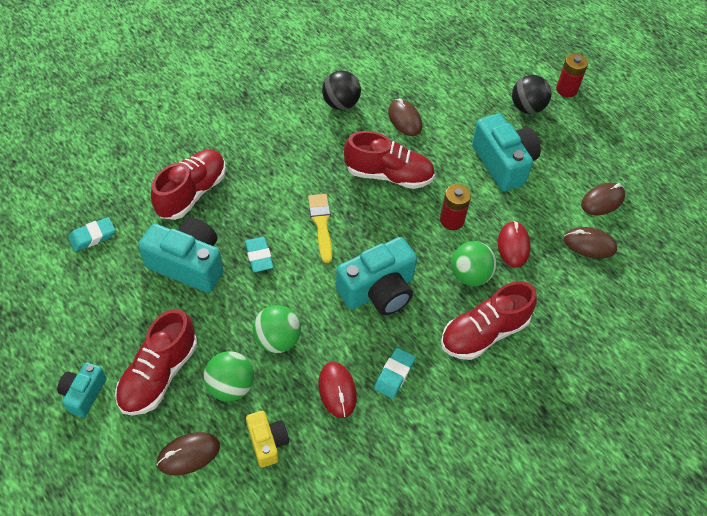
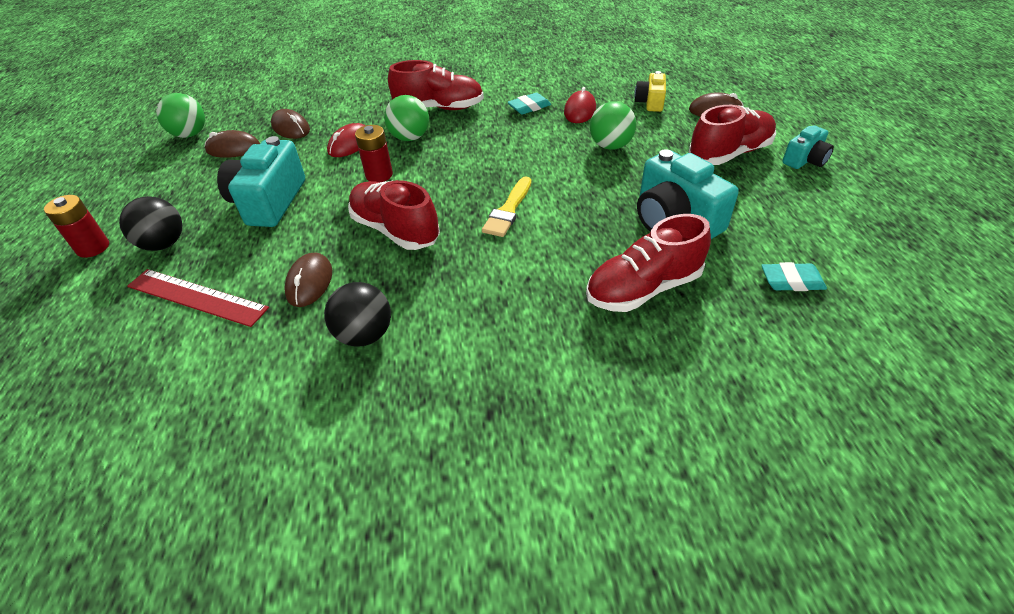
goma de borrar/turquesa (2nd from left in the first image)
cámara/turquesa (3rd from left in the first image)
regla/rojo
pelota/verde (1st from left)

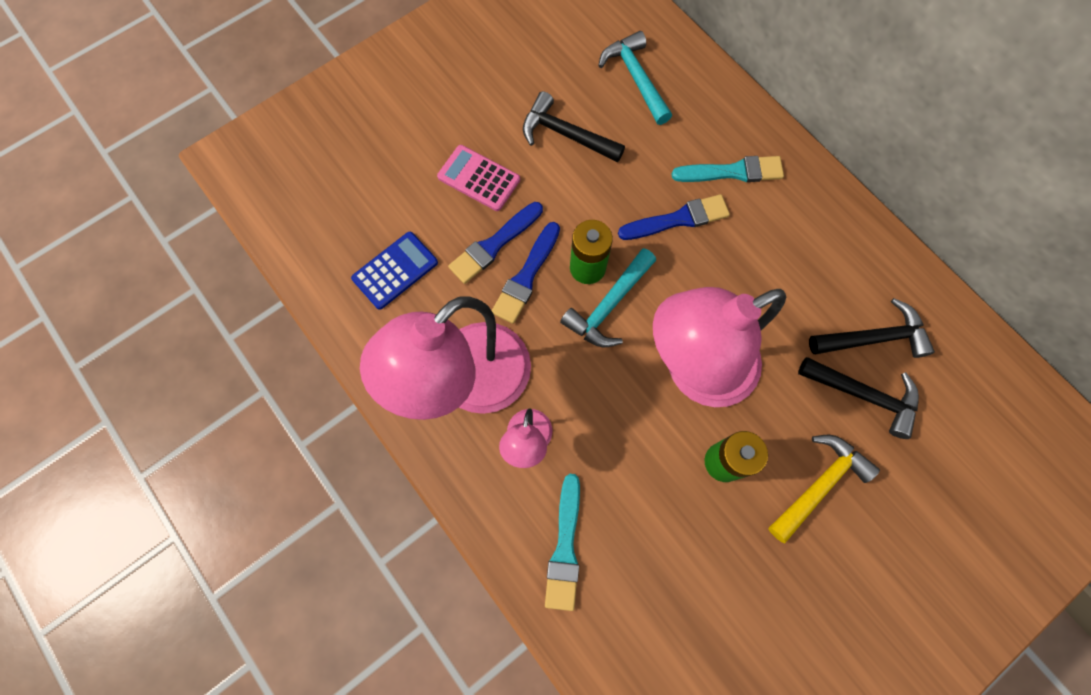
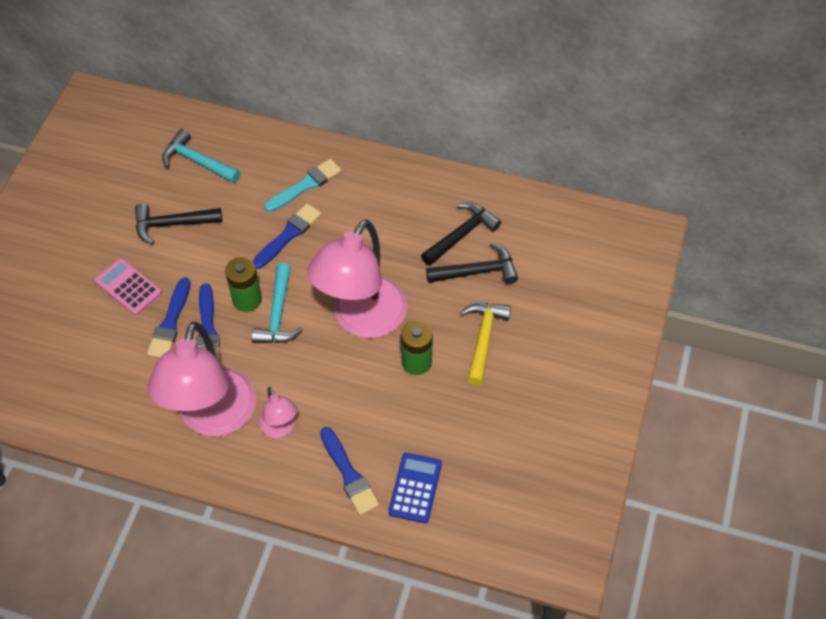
calculadora/azul
pincel/azul (4th from left)
calculadora/rosa

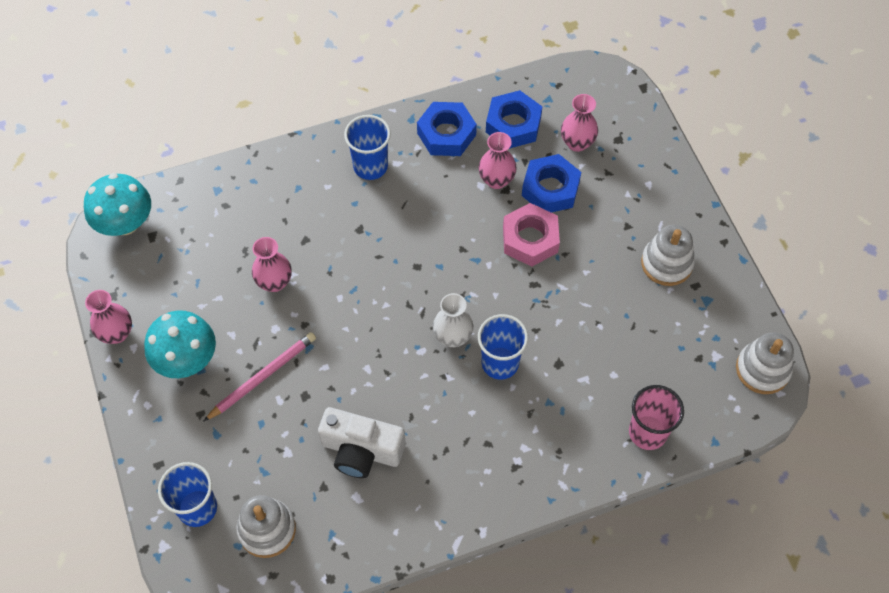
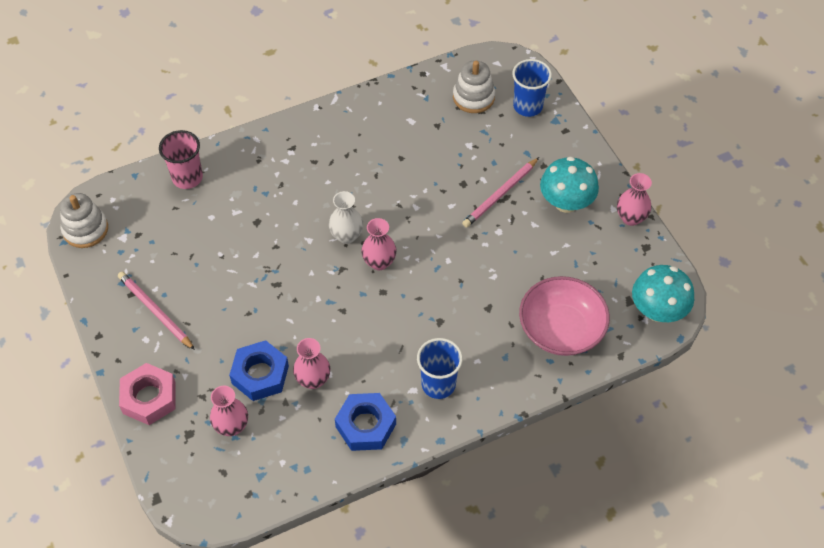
cámara/blanco
vaso/azul (3rd from left in the first image)
tuerca/azul (2nd from left in the first image)
cuenco/rosa
florero/rosa (3rd from left)
tuerca/rosa
lápiz/rosa (1st from left)

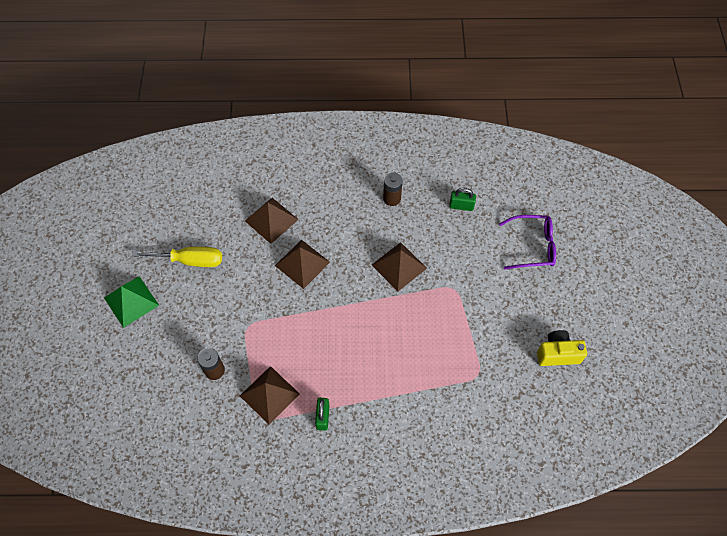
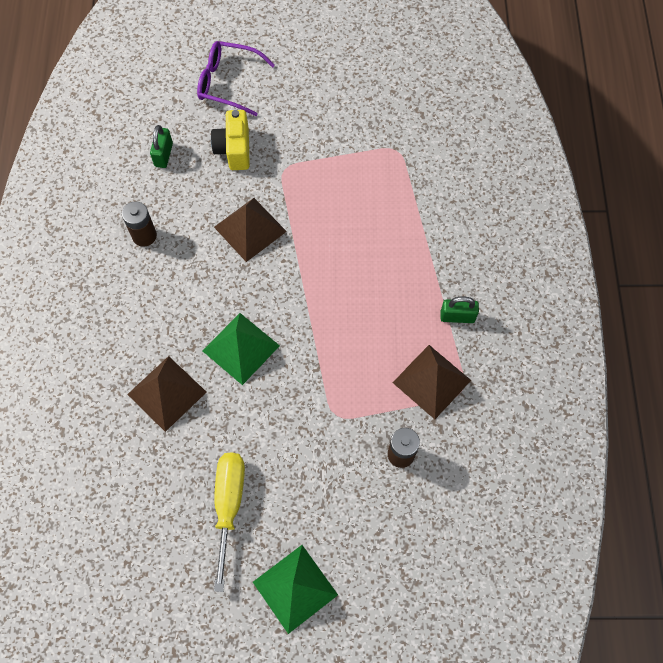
cámara/amarillo
pirámide/verde (1st from left)
gafas/morado

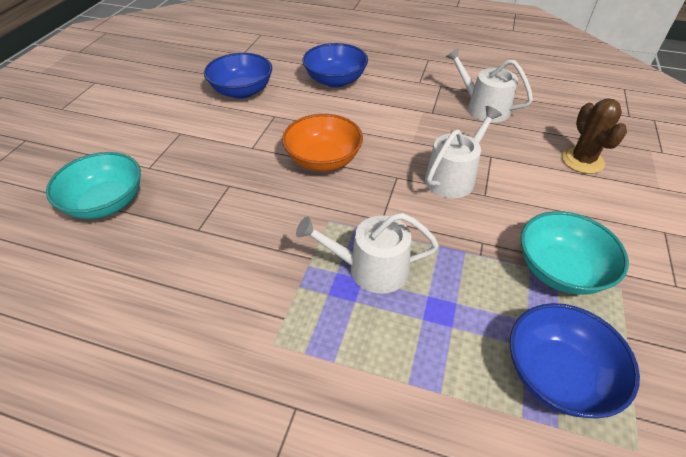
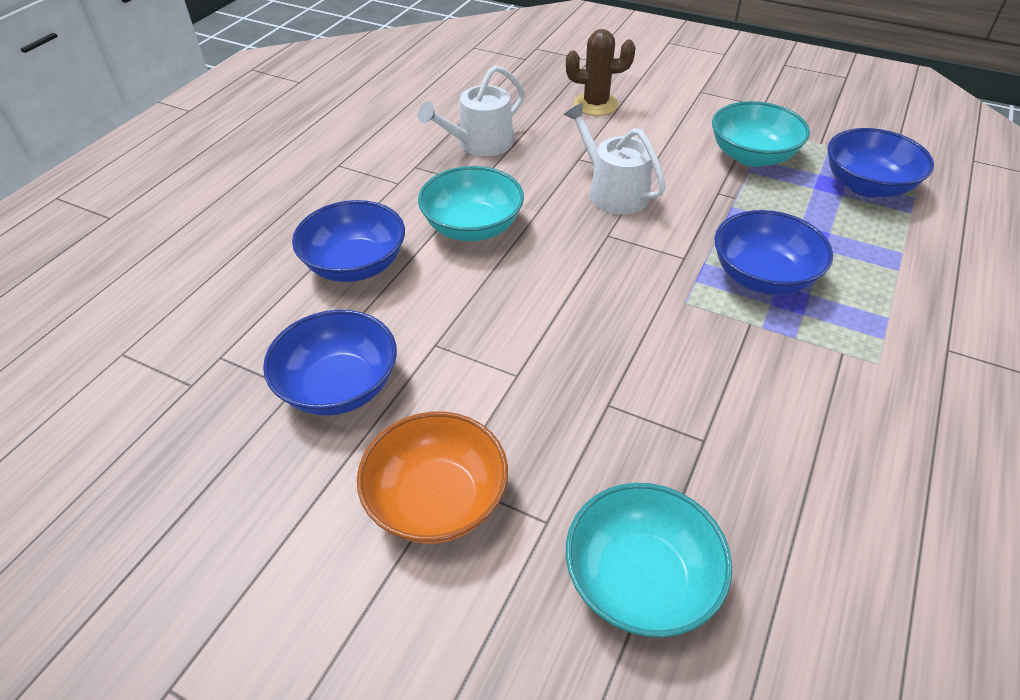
cuenco/turquesa (1st from left)
cuenco/naranja
cuenco/azul (3rd from left)

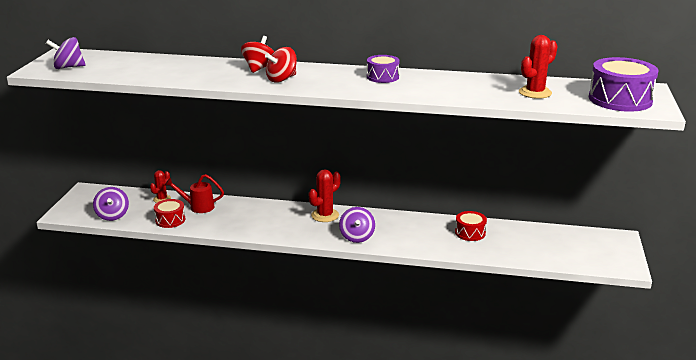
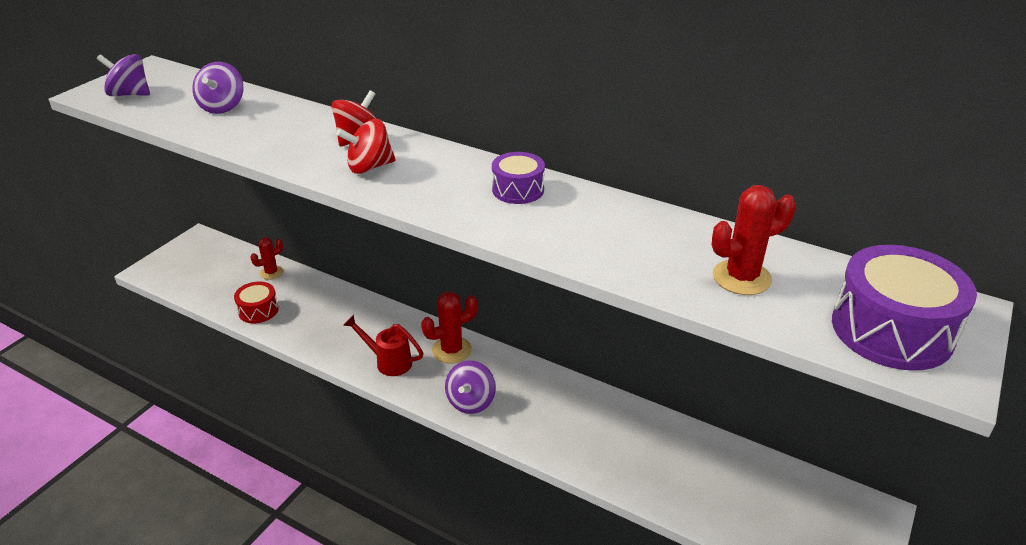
tambor/rojo (2nd from left in the first image)
peonza/morado (2nd from left)
regadera/rojo

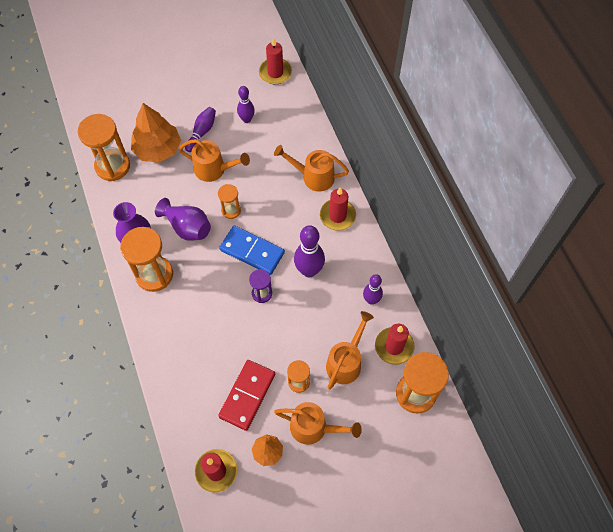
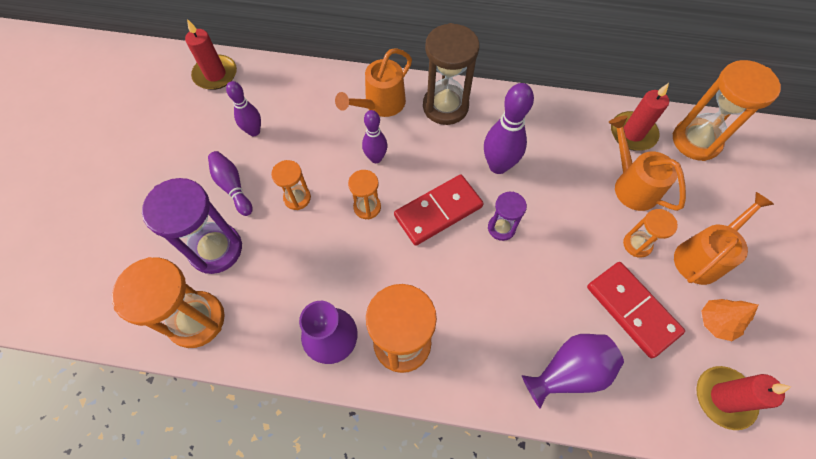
florero/morado (2nd from left)
bolo/morado (3rd from left)
reloj de arena/morado (1st from left)
reloj de arena/naranja (2nd from left)
reloj de arena/marrón
ficha de dominó/rojo (1st from left)

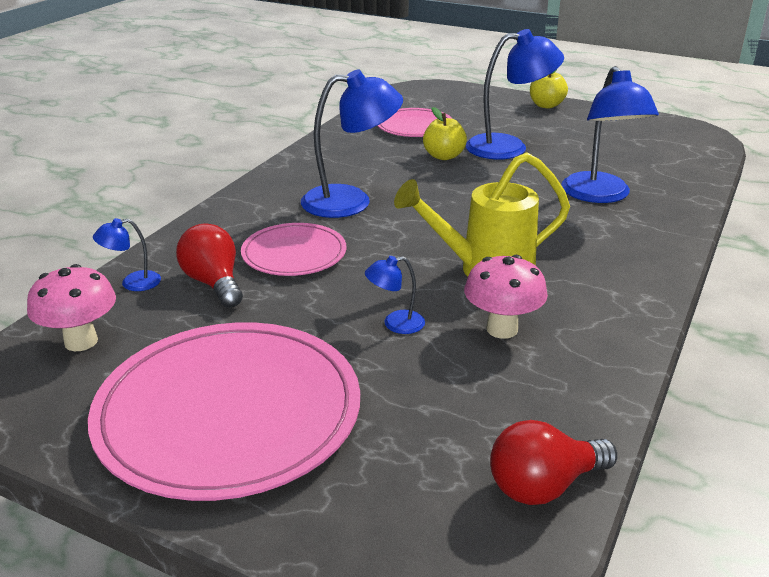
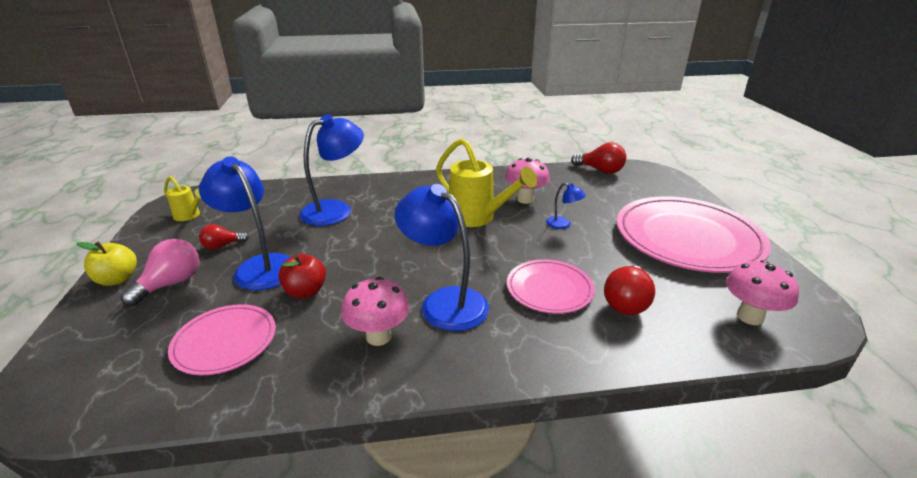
lámpara/azul (1st from left in the first image)
bombilla/rosa
regadera/amarillo (1st from left)
bombilla/rojo (1st from left)
seta/rosa (1st from left)
manzana/rojo

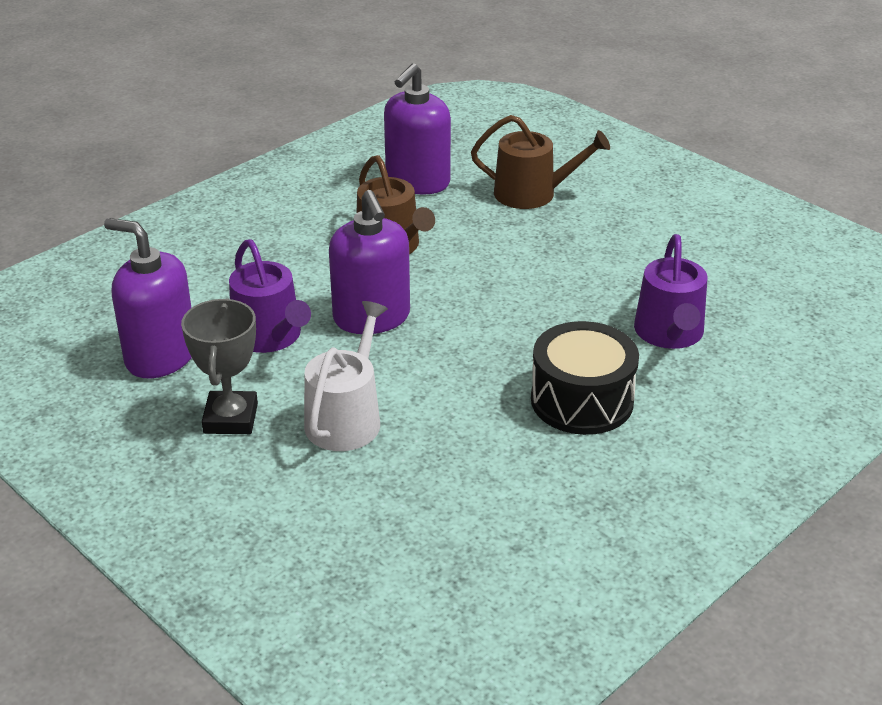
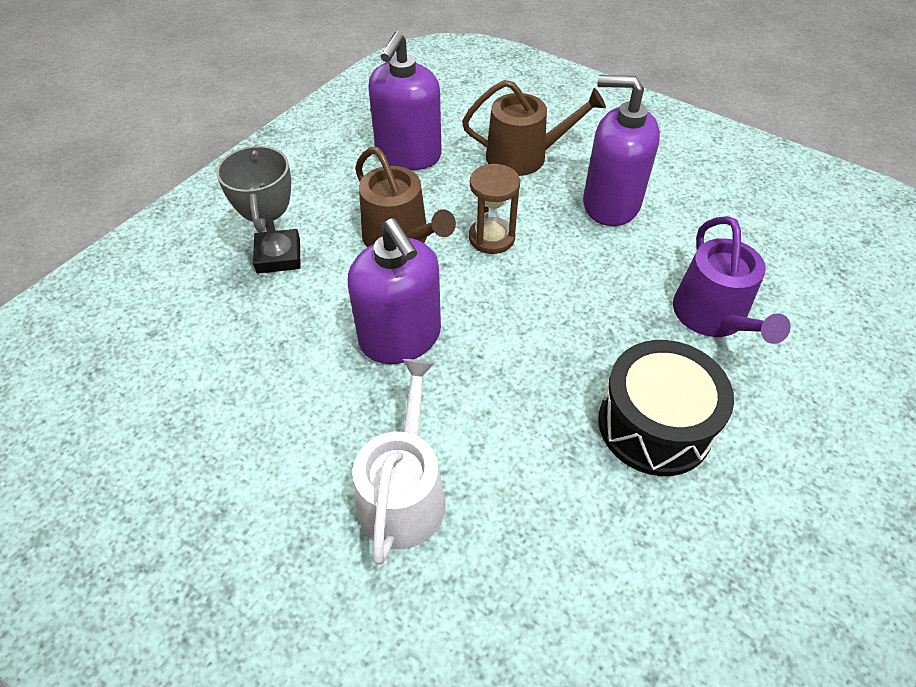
regadera/morado (1st from left in the first image)
reloj de arena/marrón
dispensador de jabón/morado (3rd from left)
trofeo/gris

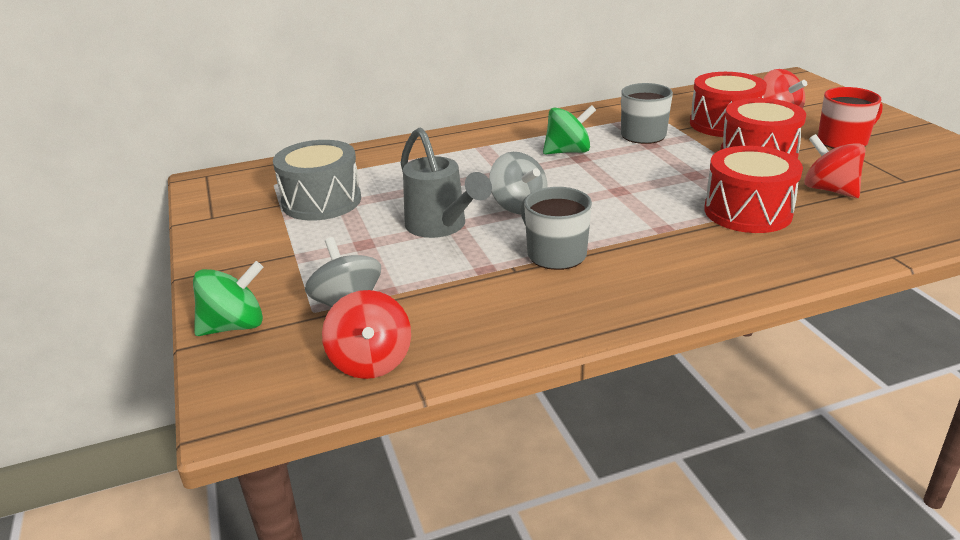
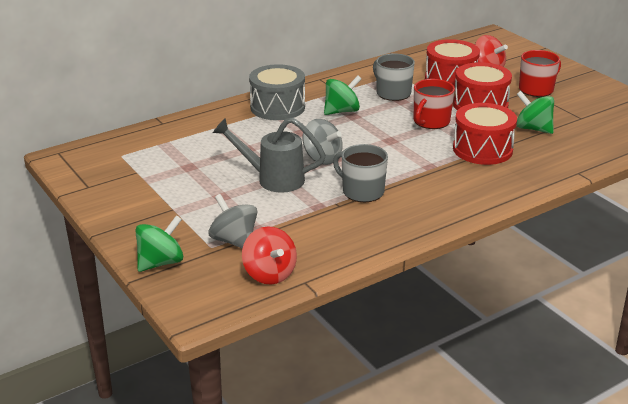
taza/rojo (1st from left)
tambor/gris
peonza/verde (3rd from left)
regadera/gris

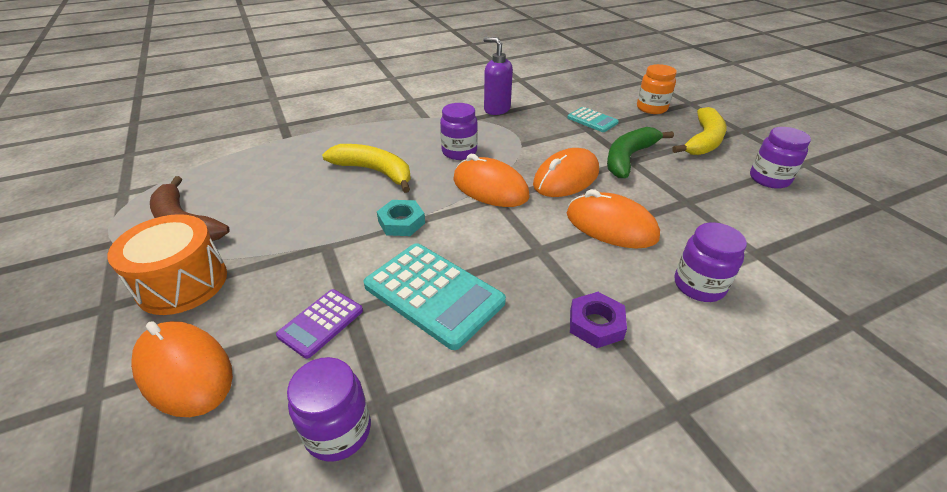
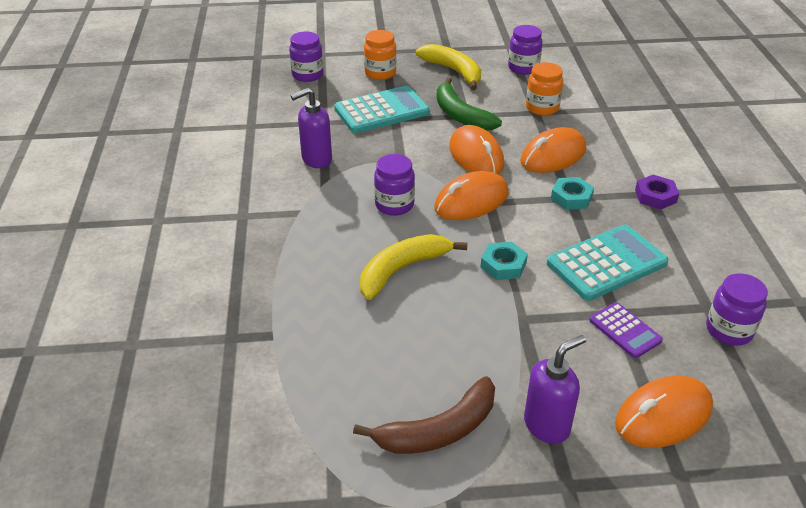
tarro/naranja (2nd from left)
tuerca/turquesa (2nd from left)
tarro/morado (1st from left)
dispensador de jabón/morado (2nd from left)
calculadora/turquesa (1st from left)

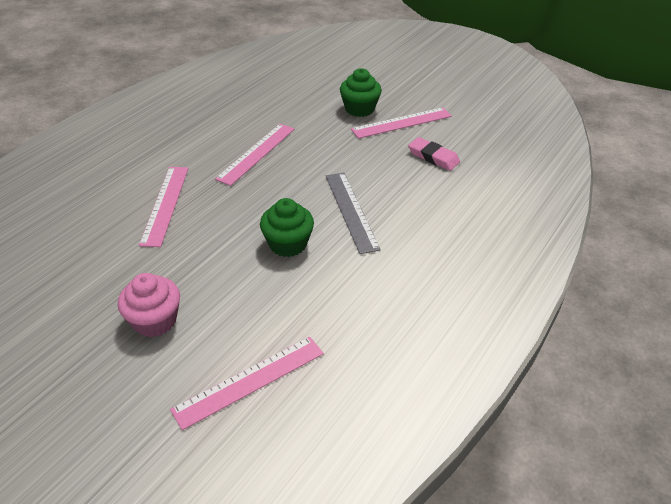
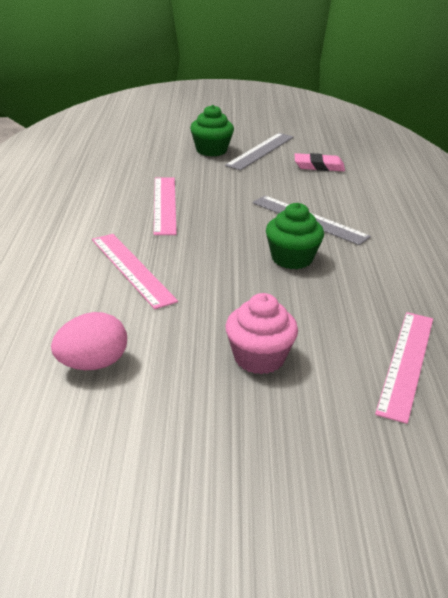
huevo/rosa
regla/gris (1st from left)

